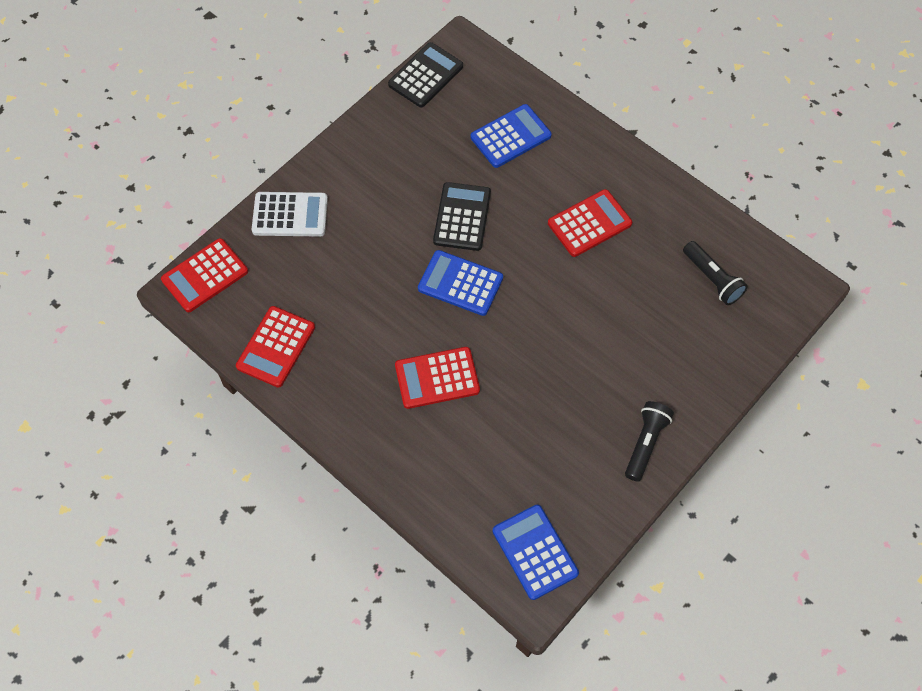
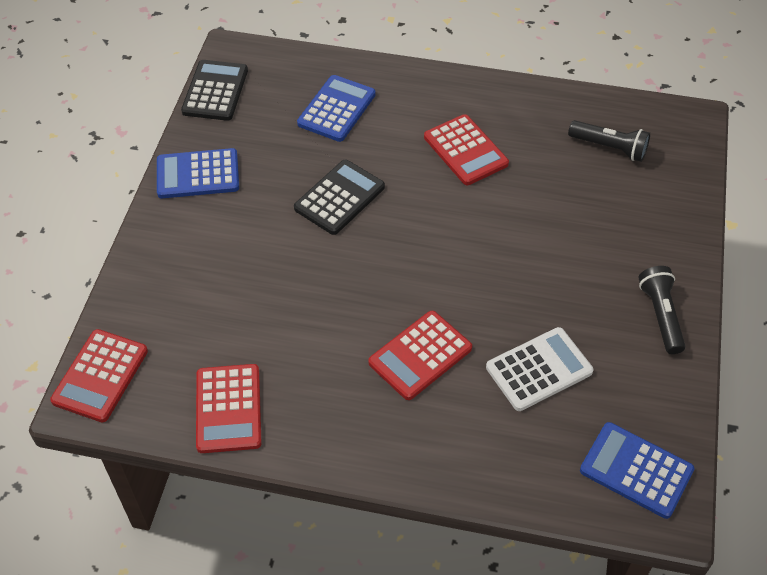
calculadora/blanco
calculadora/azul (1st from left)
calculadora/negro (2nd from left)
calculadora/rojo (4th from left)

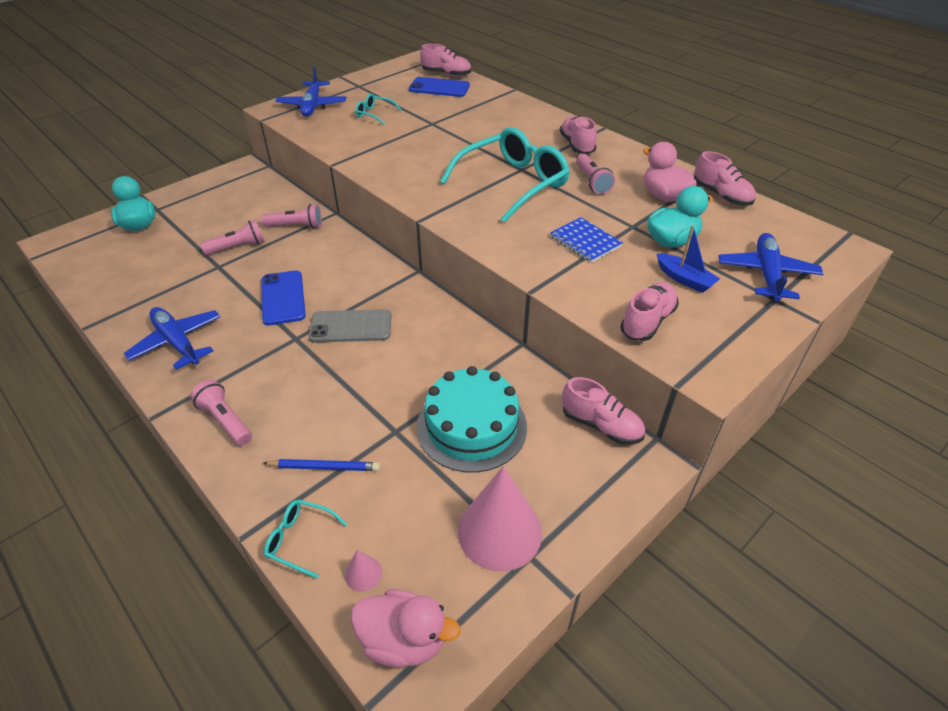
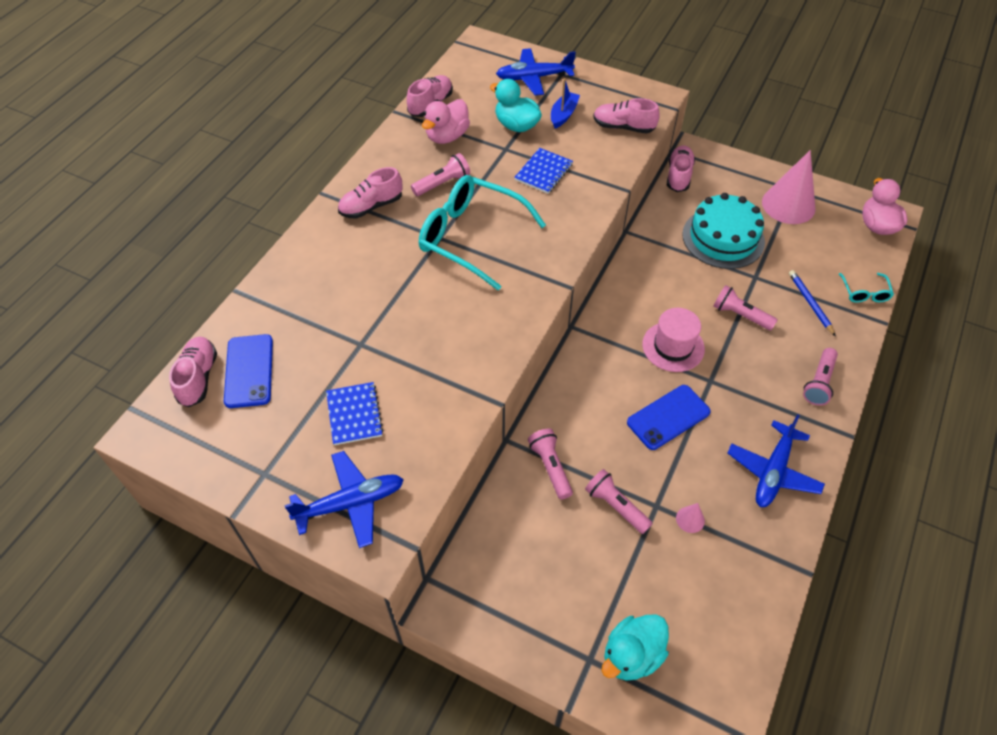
lámpara de mano/rosa (4th from left)
cono/rosa (1st from left)
sombrero/rosa
cuaderno/azul (1st from left)

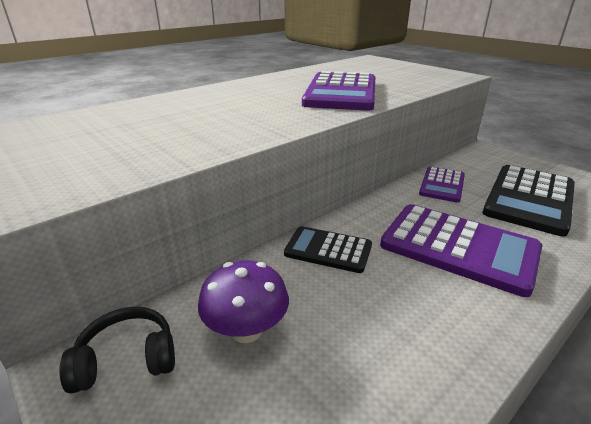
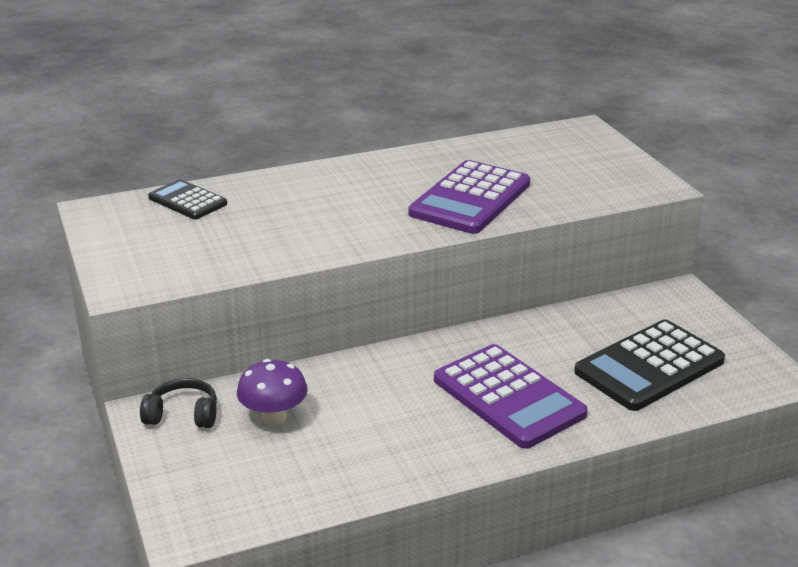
calculadora/morado (2nd from left in the first image)
calculadora/negro (1st from left)

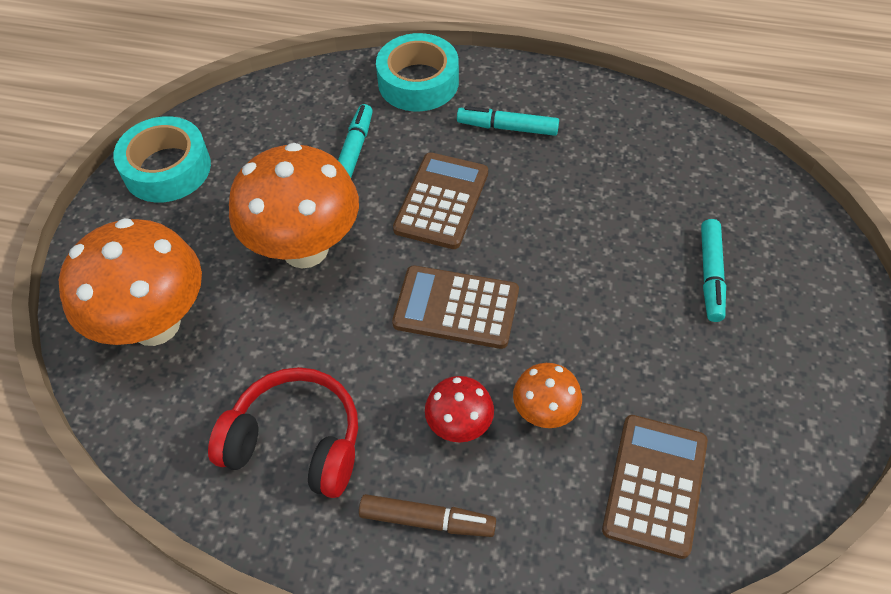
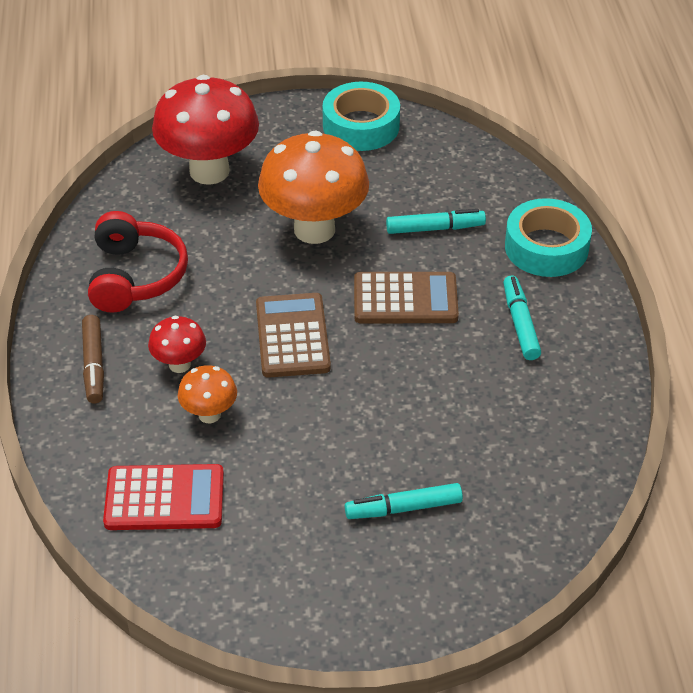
seta/rojo (2nd from left)
calculadora/rojo

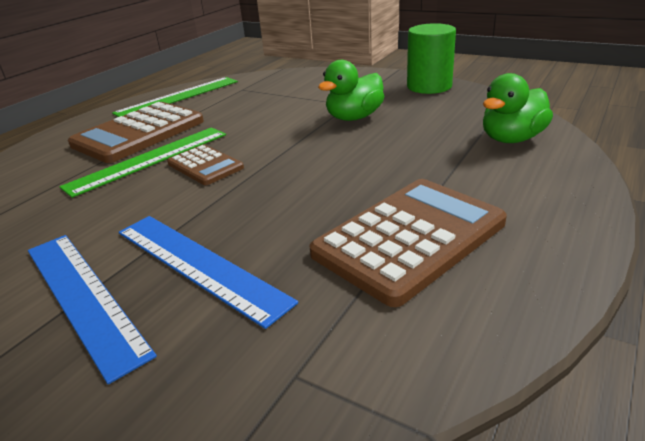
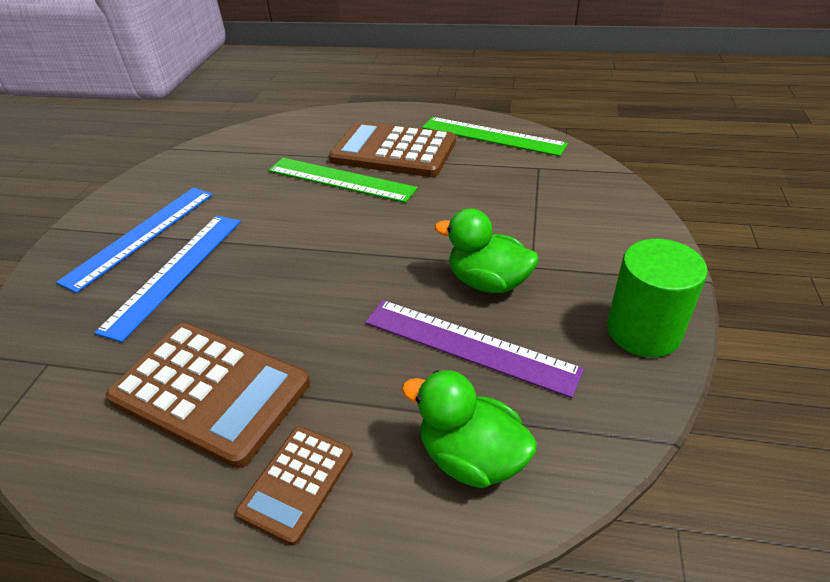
regla/morado
calculadora/marrón (2nd from left)

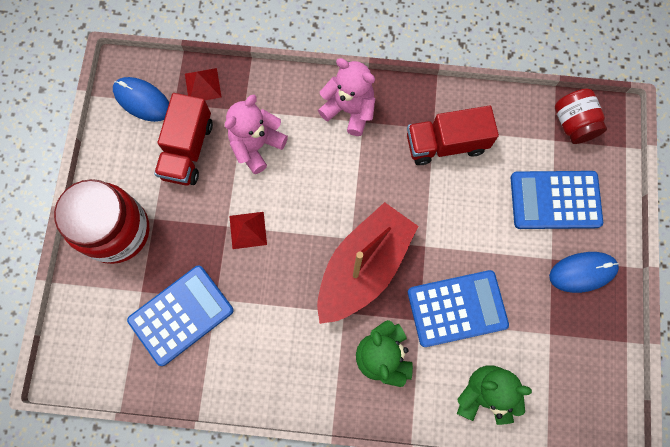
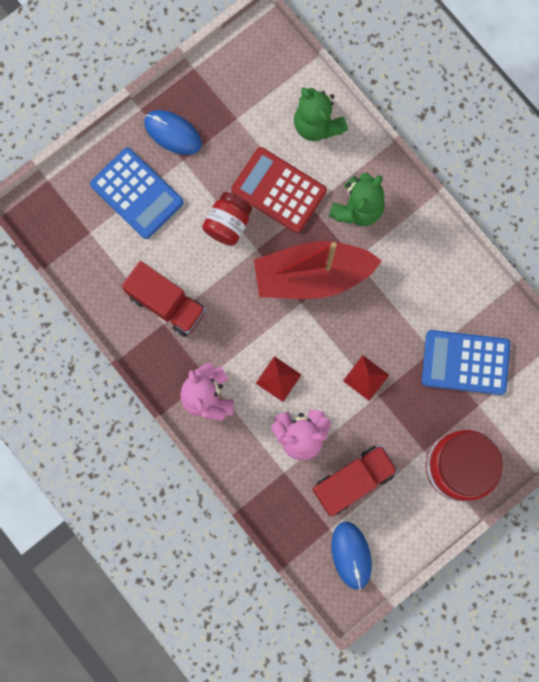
pirámide/rojo (1st from left)
tarro/rojo (1st from left)
calculadora/rojo

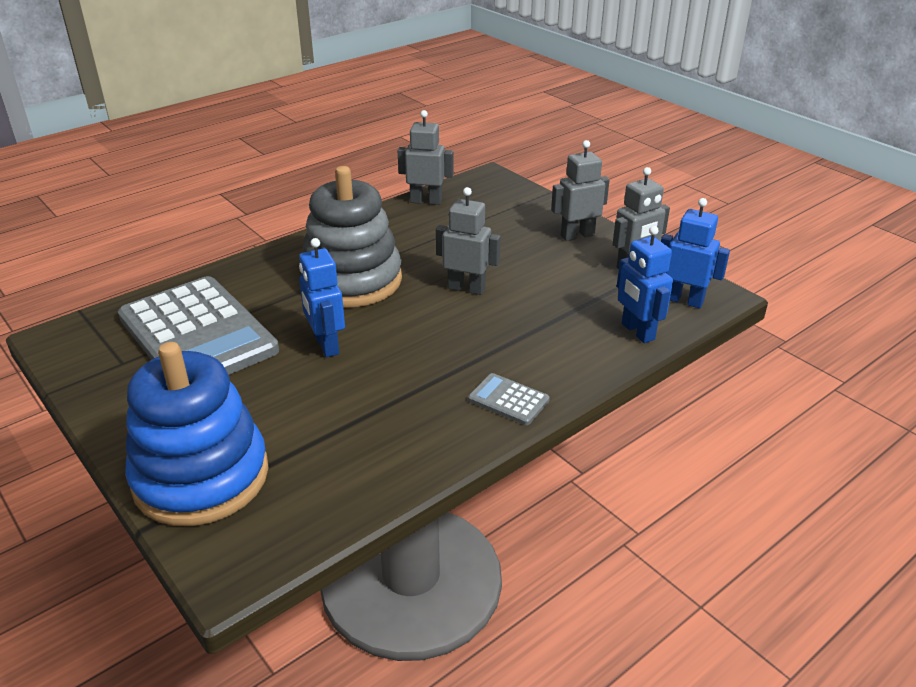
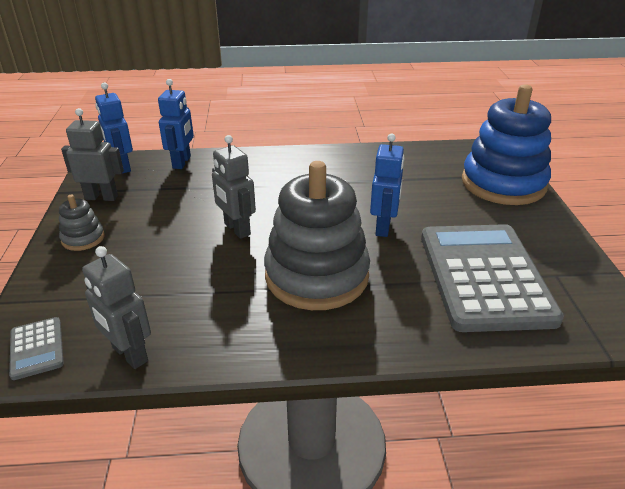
calculadora/gris (1st from left)
juguete apilable/gris (1st from left)

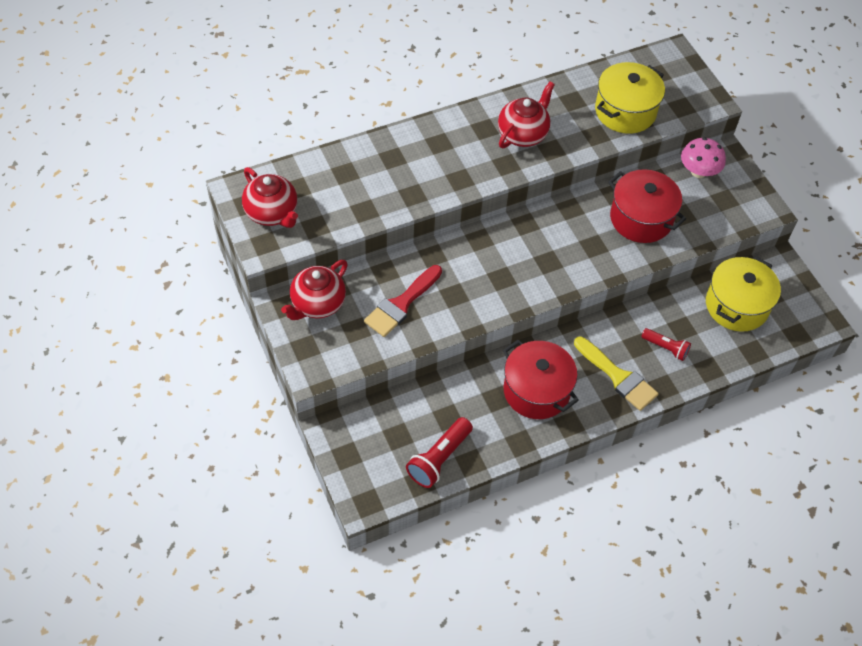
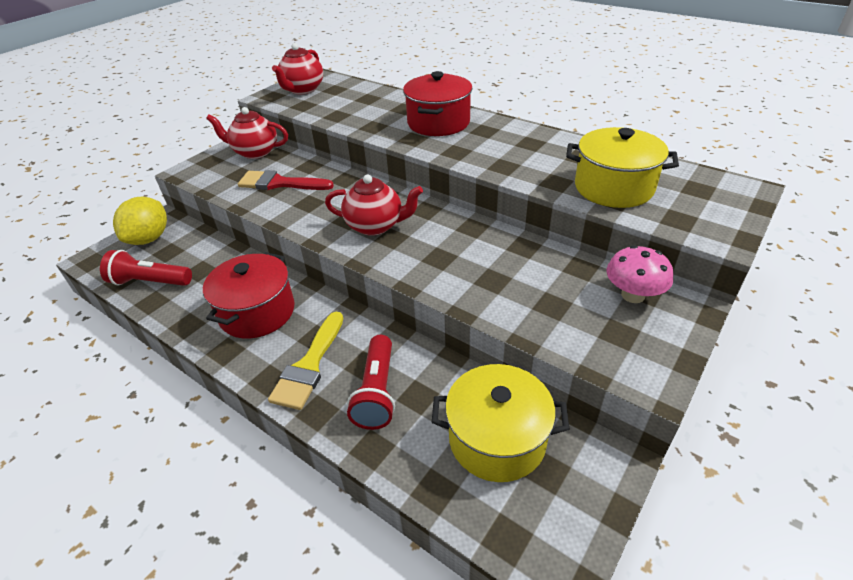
limón/amarillo
tetera/rojo (3rd from left)
olla/rojo (2nd from left)
lámpara de mano/rojo (2nd from left)

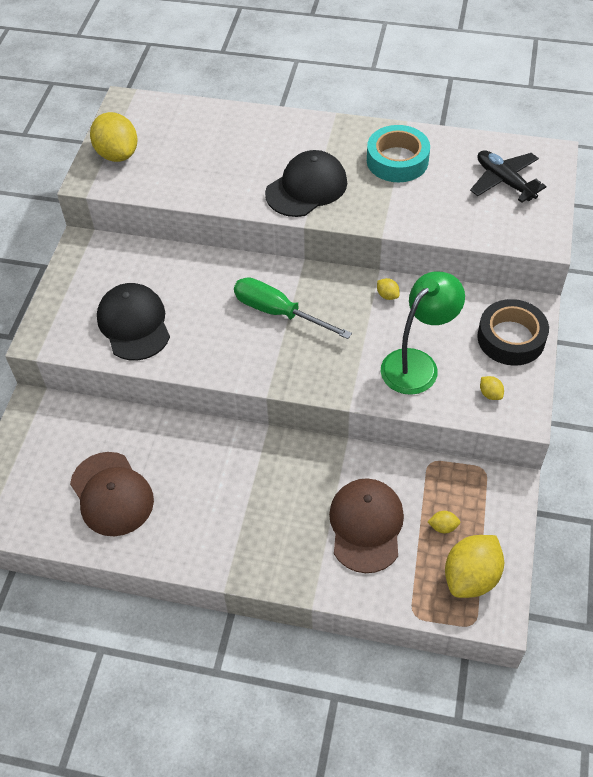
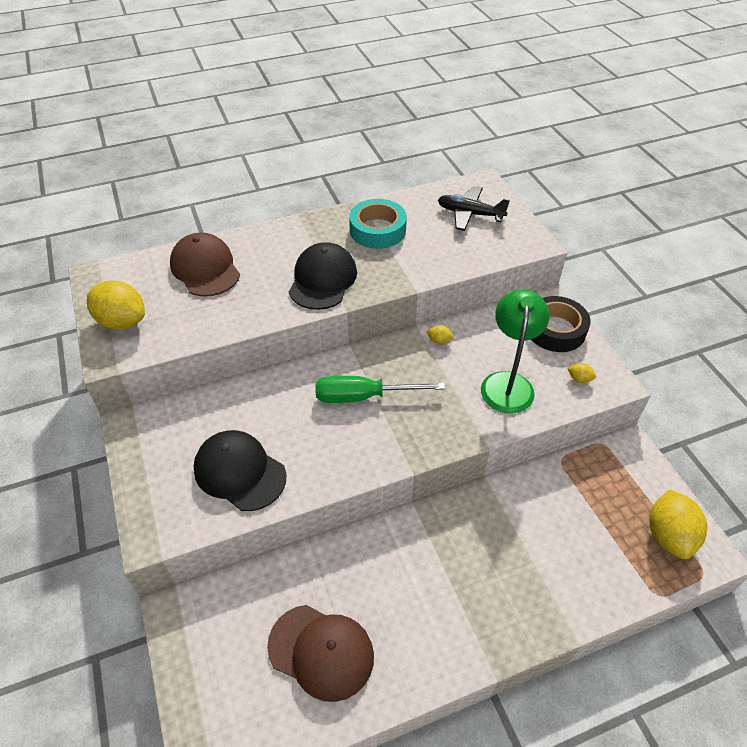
limón/amarillo (3rd from left in the first image)
gorra/marrón (1st from left)

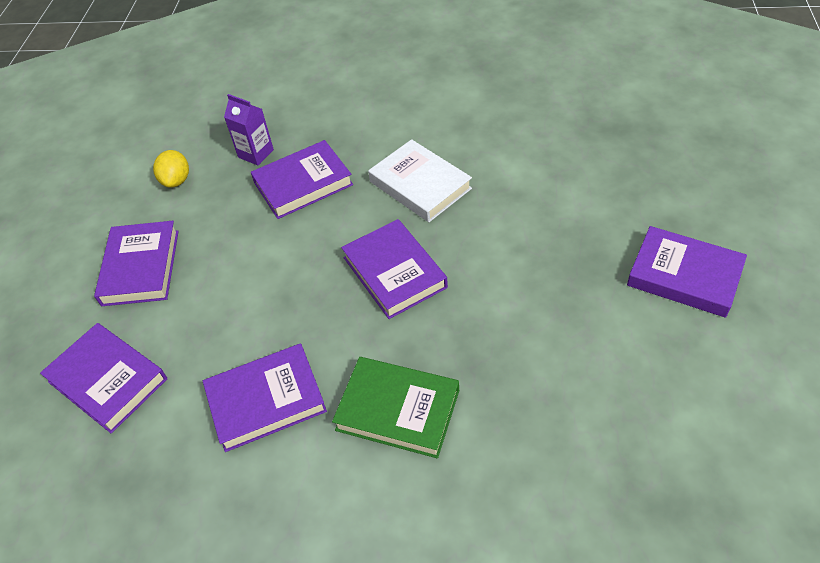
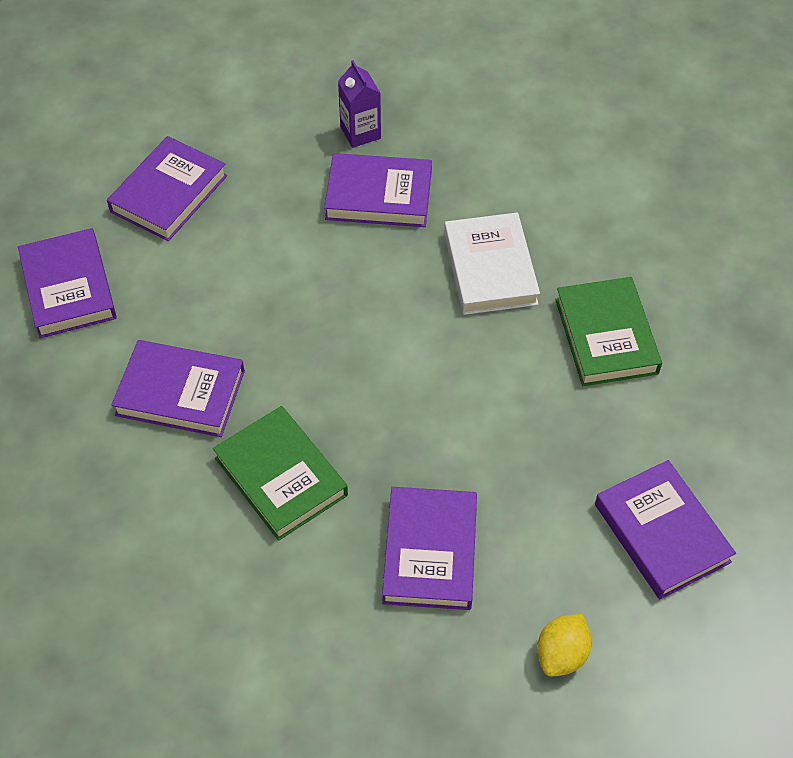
libro/verde (2nd from left)
limón/amarillo
libro/morado (5th from left)

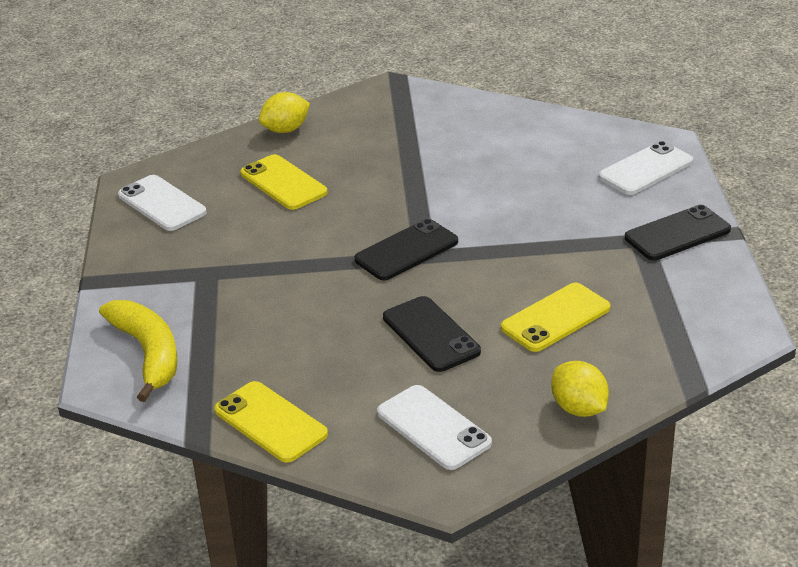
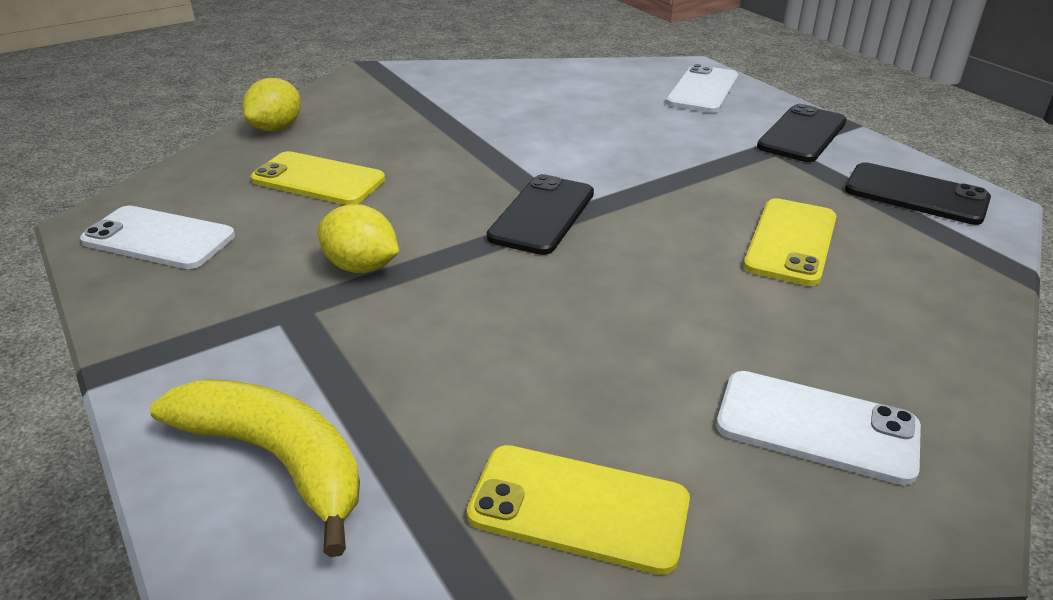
móvil/negro (3rd from left)
limón/amarillo (2nd from left)

